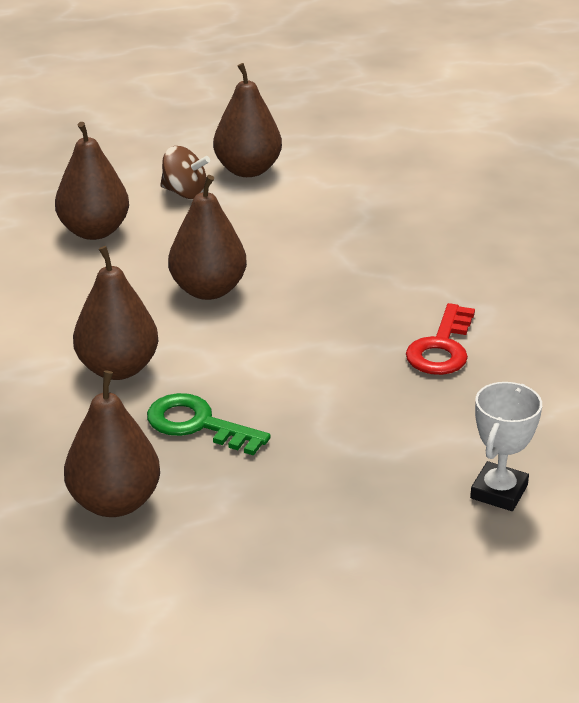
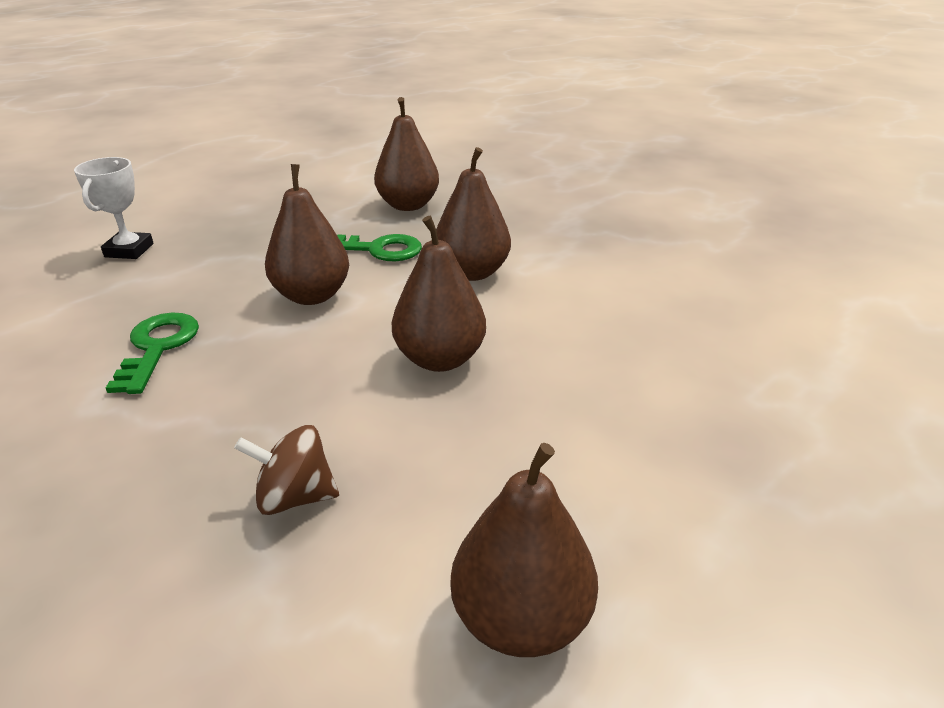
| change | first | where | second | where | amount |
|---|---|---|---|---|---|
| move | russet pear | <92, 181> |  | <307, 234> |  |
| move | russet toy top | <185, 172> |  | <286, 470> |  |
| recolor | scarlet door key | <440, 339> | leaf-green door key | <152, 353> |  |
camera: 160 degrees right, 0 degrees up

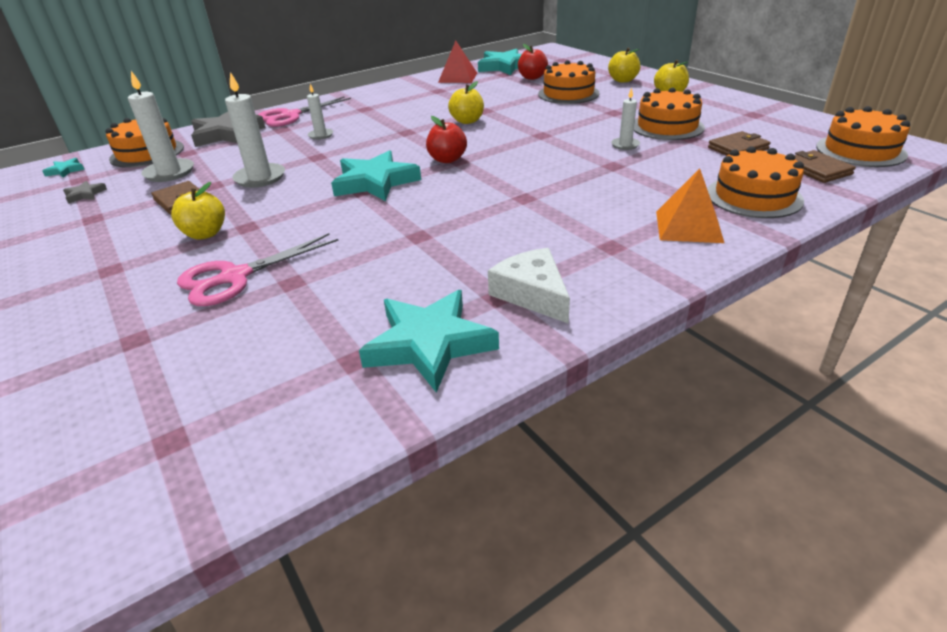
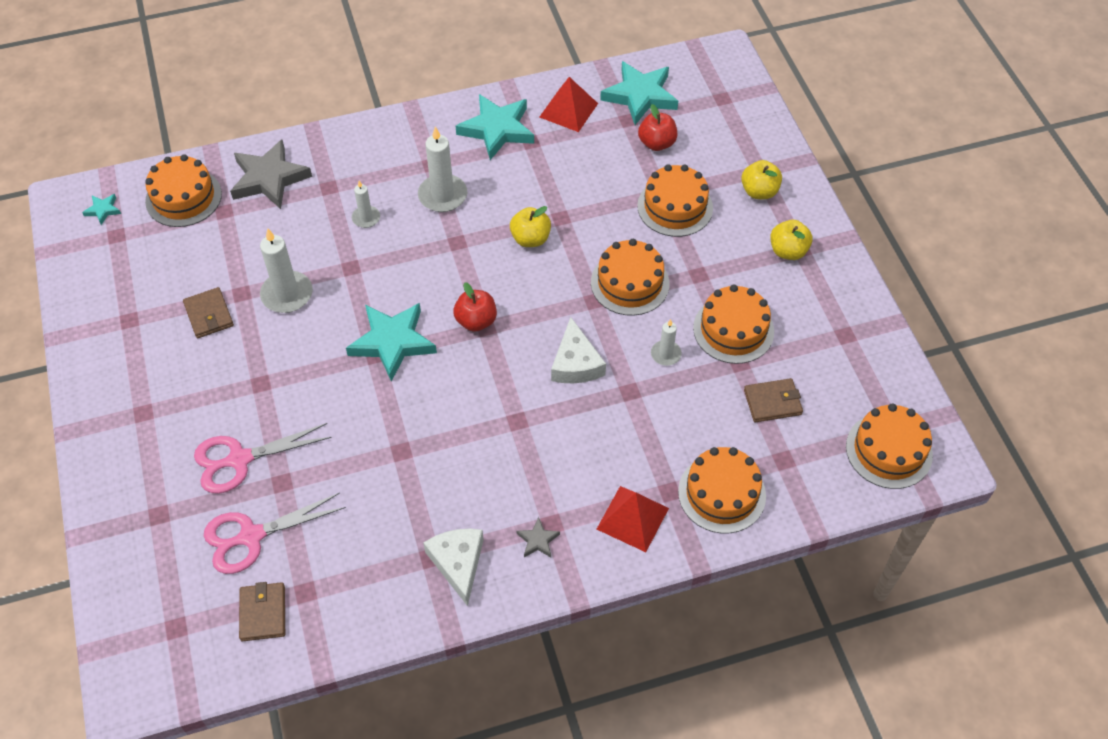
| change | first | where | second | where | amount |
|---|---|---|---|---|---|
| delete | yellow toy apple | <198, 210> |  |  |  |
| insert |  |  | snow-white cheese | <578, 350> |  |
| insert |  |  | orange gateau | <630, 277> |  |
| move | grey star shape | <85, 192> |  | <538, 537> |  |
| move | snow-white pillar candle | <161, 126> |  | <442, 169> |  |
| move | pink pair of scissors | <304, 112> |  | <275, 533> |  |
| move | teal star shape | <429, 341> |  | <495, 127> |  |
| move | russet wallet | <825, 166> |  | <262, 611> |  |
| recolor | orange pyramid | <690, 206> | scarlet pyramid | <633, 519> |  |
camera: 15 degrees right, 20 degrees up

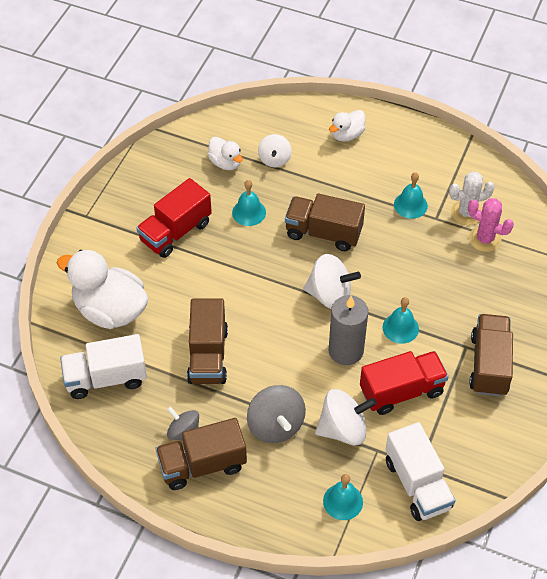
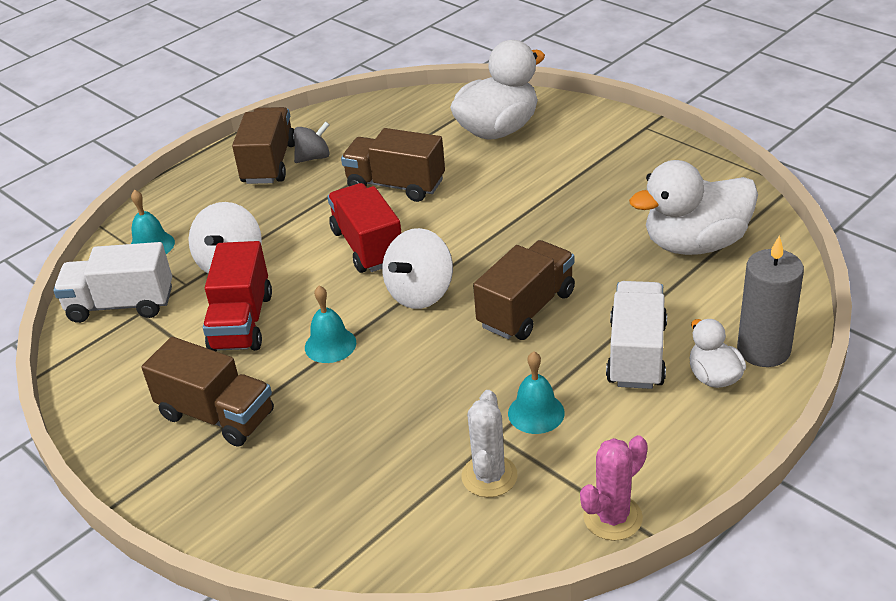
| change | first | where | second | where | amount |
|---|---|---|---|---|---|
| delete | teal school bell | <249, 203> |  |  |  |
| delete | grey toy top | <276, 414> |  |  |  |
| delete | snow-white toy top | <275, 151> |  |  |  |
| move | snow-white lorry | <103, 366> |  | <636, 335> |  |
| move | scarlet lorry | <174, 218> |  | <364, 228> |  |
| move | grey pillar candle | <348, 330> |  | <770, 301> |  |
| move | pink prickly plant | <491, 225> |  | <614, 488> |  |
| resize | snow-white duck | <225, 153> |  | <693, 207> | x1.93 |
camera: 115 degrees right, 15 degrees down

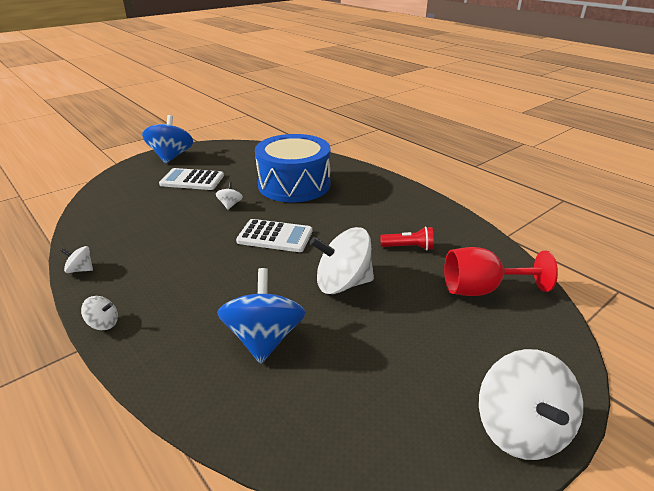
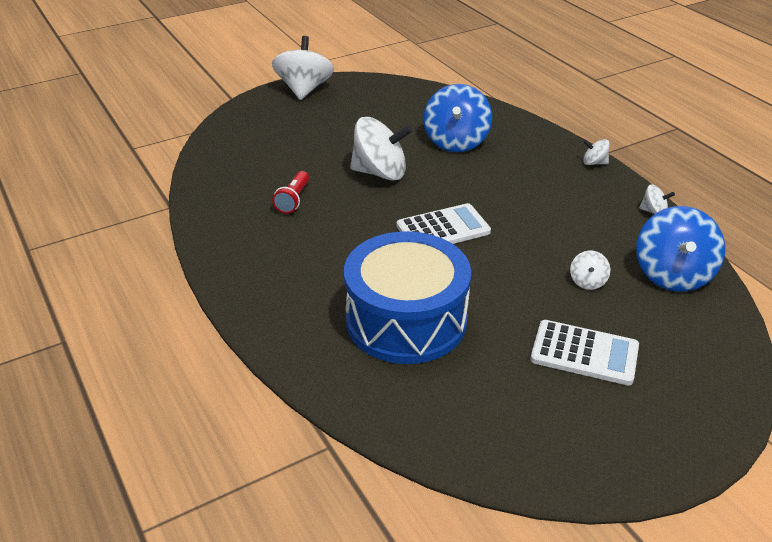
| change | first | where | second | where | amount |
|---|---|---|---|---|---|
| delete | scarlet wine glass | <501, 271> |  |  |  |
| move | royal blue toy top | <167, 139> |  | <680, 249> |  |
| move | snow-white toy top | <229, 196> |  | <590, 270> |  |
| rotate | snow-white pocket calculator | <274, 235> |  | <444, 223> | 135 degrees clockwise |
| rotate | scarlet torch | <407, 238> |  | <290, 192> | 90 degrees counterclockwise |
camera: 170 degrees left, 5 degrees up

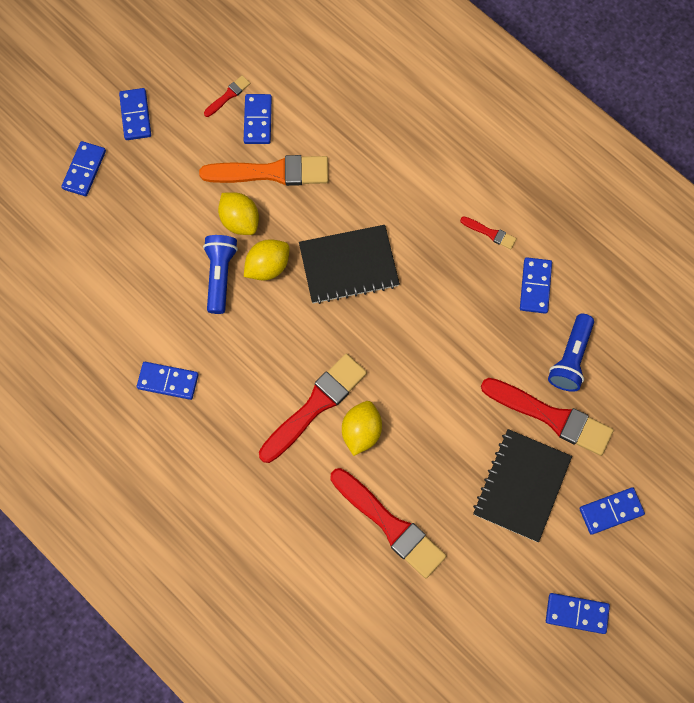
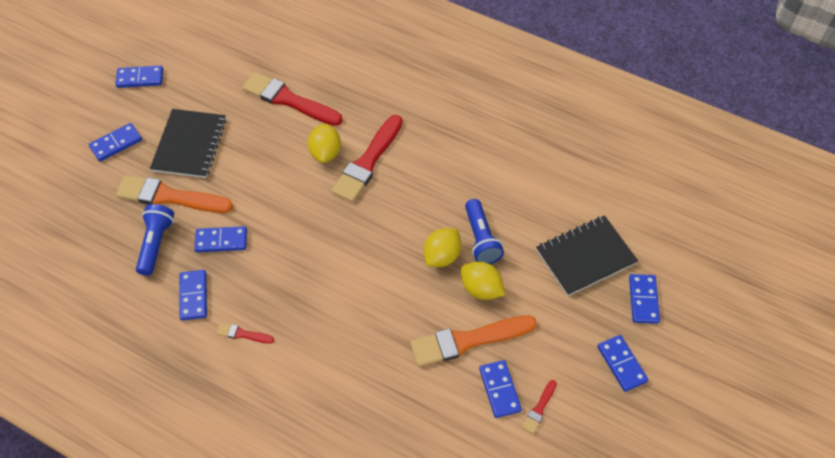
| change | first | where | second | where | amount |
|---|---|---|---|---|---|
| move | royal blue domino tile | <168, 381> |  | <220, 239> |  |
| move | black exercise book | <349, 264> |  | <587, 255> |  |
| recolor | scarlet paintbrush | <547, 417> | orange paintbrush | <174, 194> |  |
camera: 165 degrees right, 15 degrees down

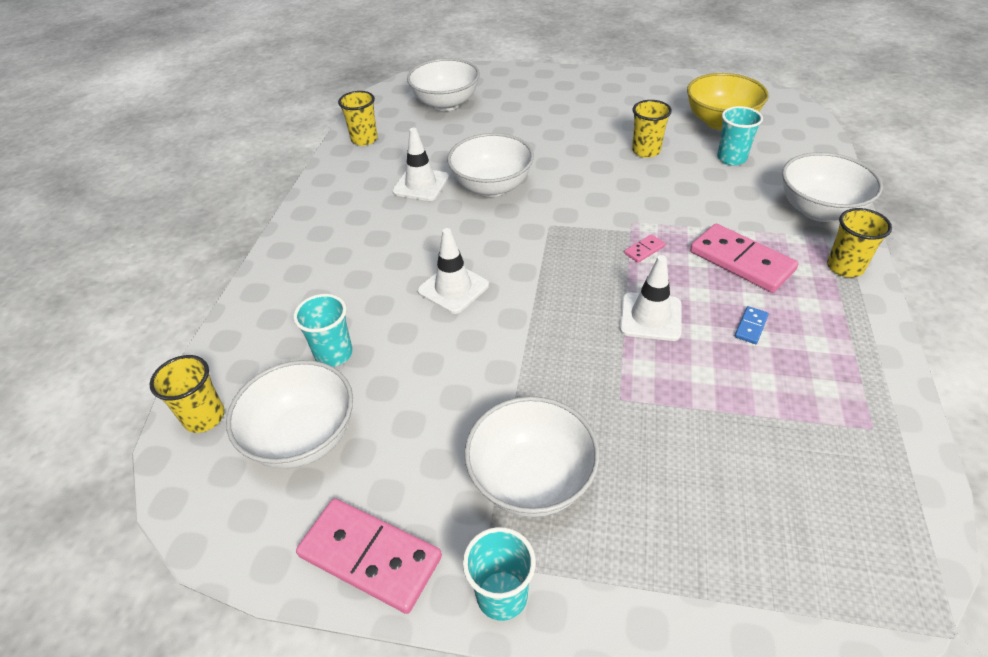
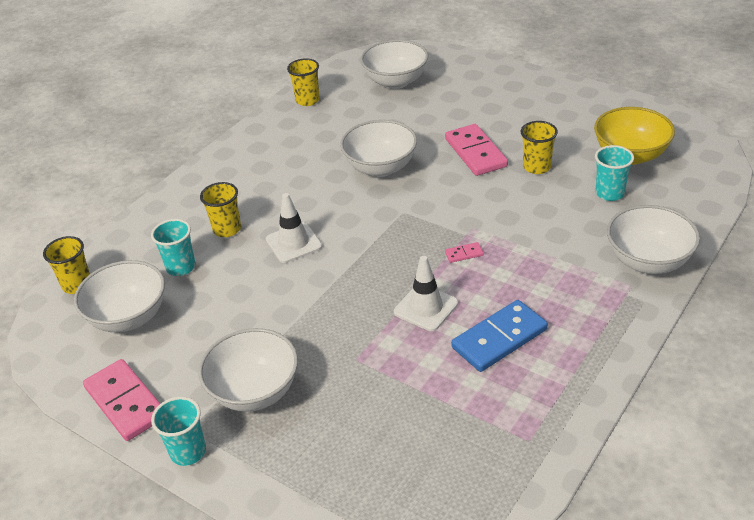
| change | first | where | second | where | amount |
|---|---|---|---|---|---|
| delete | snow-white traffic cone | <420, 164> |  |  |  |
| move | pink domino tile | <744, 258> |  | <476, 150> |  |
| move | yellow beaker | <859, 242> |  | <220, 209> |  |
| resize | royal blue domino tile | <752, 325> |  | <499, 336> | x2.32 |
camera: 25 degrees right, 5 degrees down

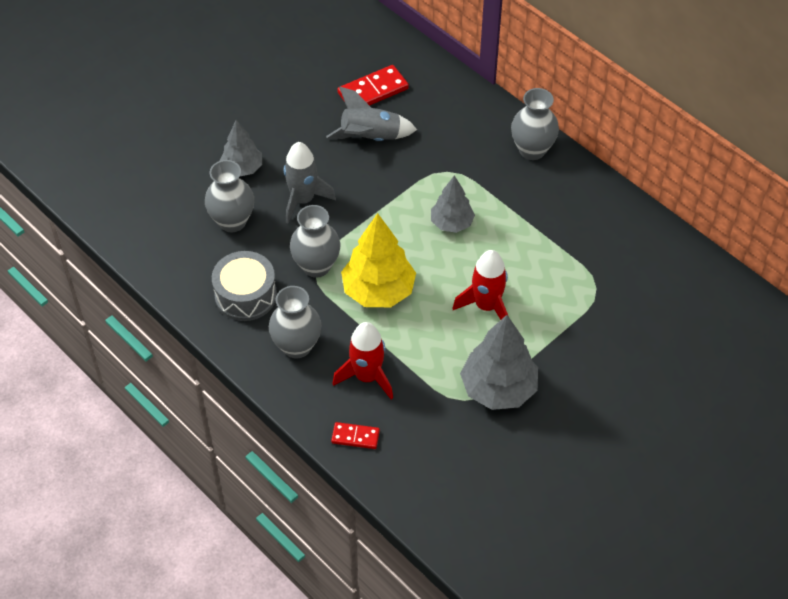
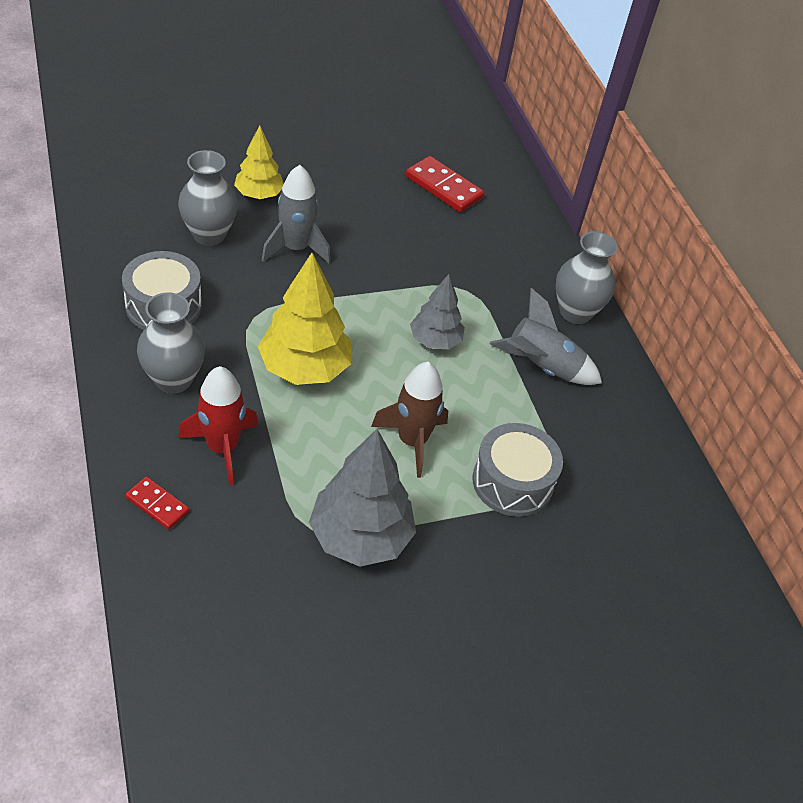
| change | first | where | second | where | amount |
|---|---|---|---|---|---|
| delete | grey tall vase | <315, 241> |  |  |  |
| insert |  |  | grey drum | <517, 470> |  |
| move | grey spaceship | <371, 114> |  | <546, 336> |  |
| recolor | grey toy tree | <241, 148> | yellow toy tree | <259, 162> |  |
| recolor | scarlet spaceship | <481, 285> | russet spaceship | <409, 420> |  |
| rotate | scarlet domino tile | <373, 85> |  | <445, 184> | 45 degrees clockwise |
camera: 20 degrees right, 5 degrees down

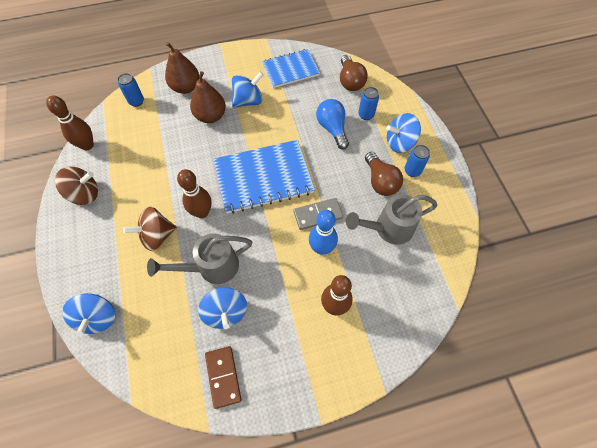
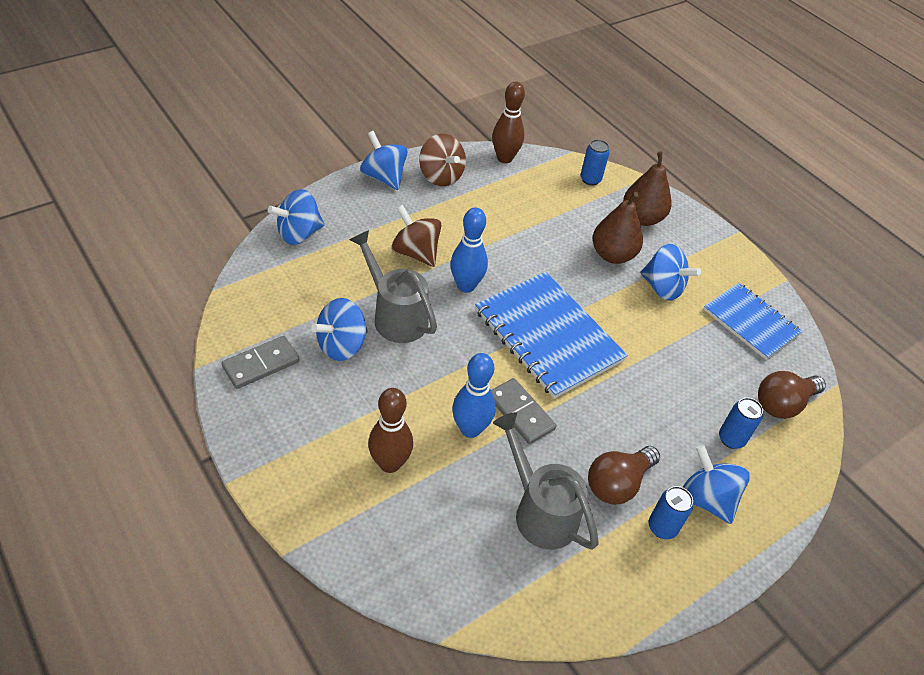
| change | first | where | second | where | amount |
|---|---|---|---|---|---|
| delete | royal blue bulb | <332, 124> |  |  |  |
| insert |  |  | royal blue toy top | <384, 160> |  |
| recolor | russet bowling pin | <194, 193> | royal blue bowling pin | <469, 250> |  |
| recolor | russet domino tile | <223, 377> | grey domino tile | <261, 362> |  |
camera: 65 degrees right, 15 degrees down

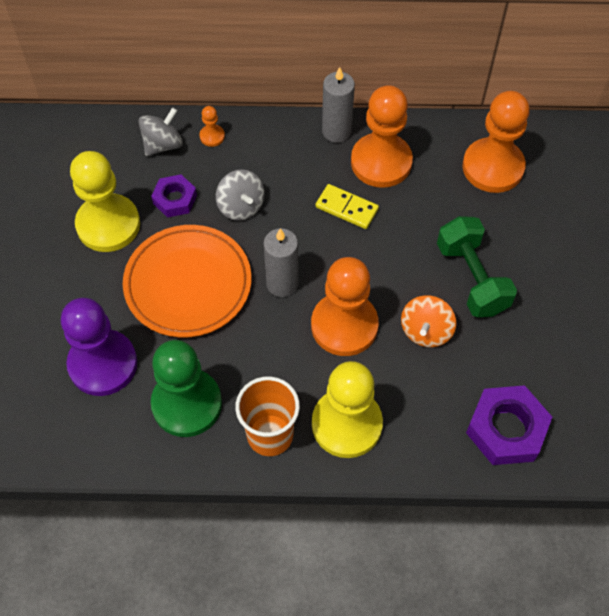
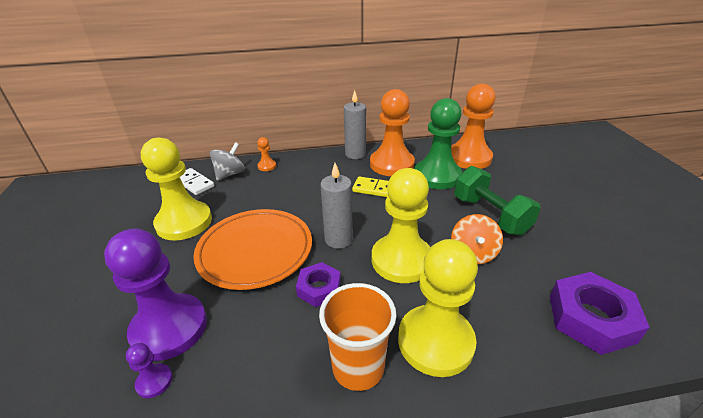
| change | first | where | second | where | amount |
|---|---|---|---|---|---|
| delete | grey toy top | <240, 195> |  |  |  |
| insert |  |  | violet game pawn | <149, 370> |  |
| insert |  |  | snow-white domino tile | <197, 181> |  |
| move | violet hex nut | <174, 196> |  | <318, 284> |  |
| move | leaf-green game pawn | <186, 388> |  | <438, 143> |  |
| recolor | orange game pawn | <345, 306> | yellow game pawn | <401, 225> |  |
camera: 10 degrees left, 25 degrees down

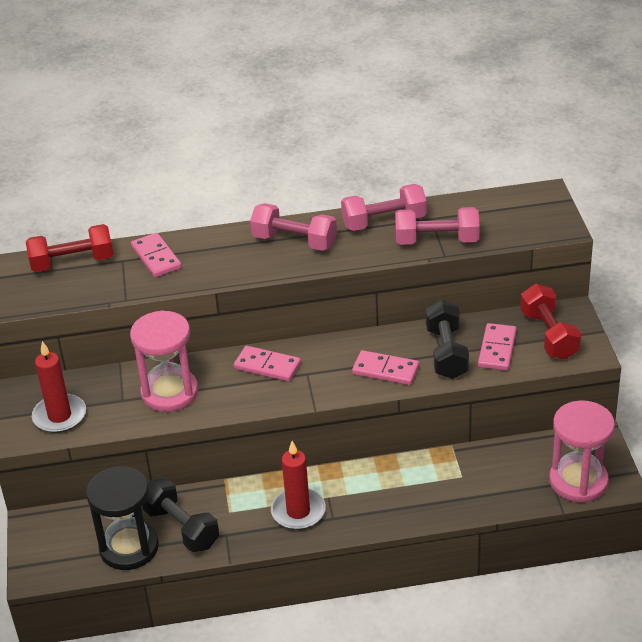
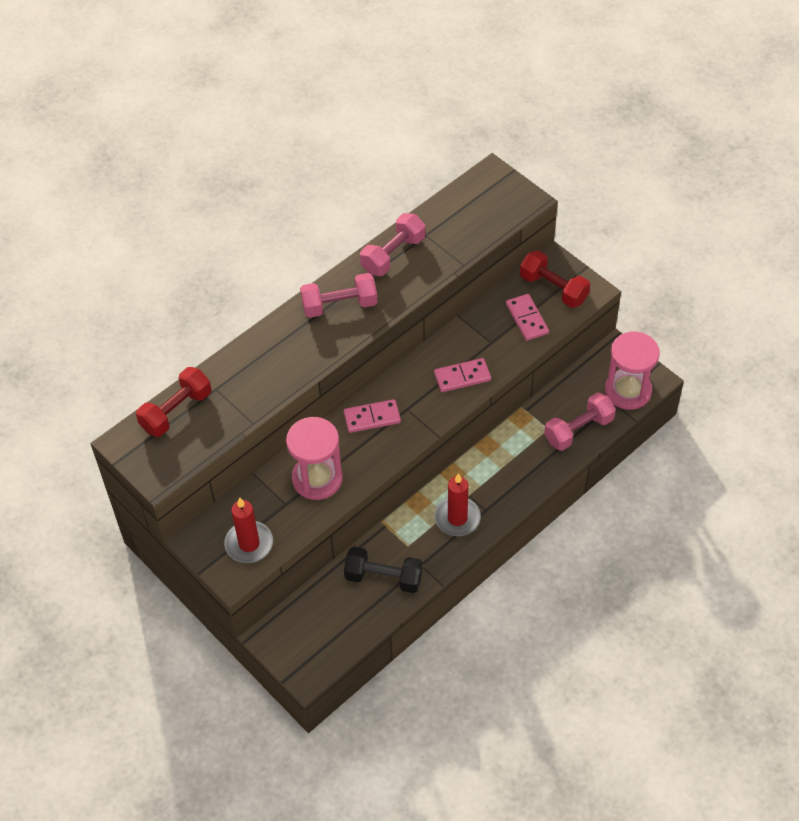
| change | first | where | second | where | amount |
|---|---|---|---|---|---|
| delete | black sand timer | <122, 518> |  |  |  |
| delete | pink domino tile | <156, 255> |  |  |  |
| delete | black hand weight | <447, 339> |  |  |  |
| move | pink hand weight | <437, 226> |  | <580, 421> |  |
camera: 35 degrees left, 15 degrees up

